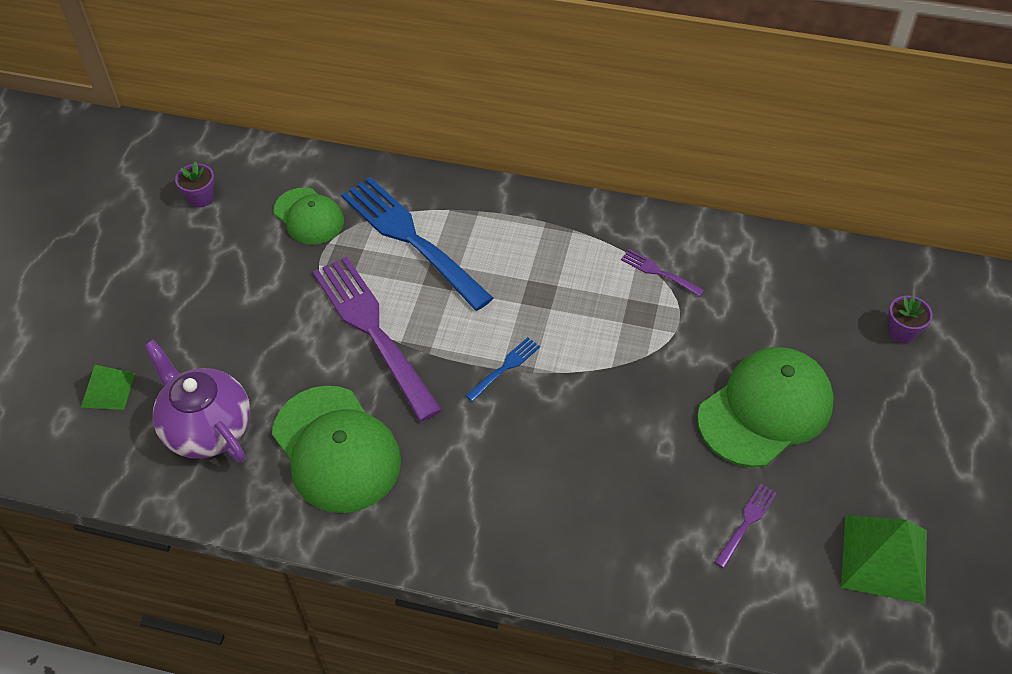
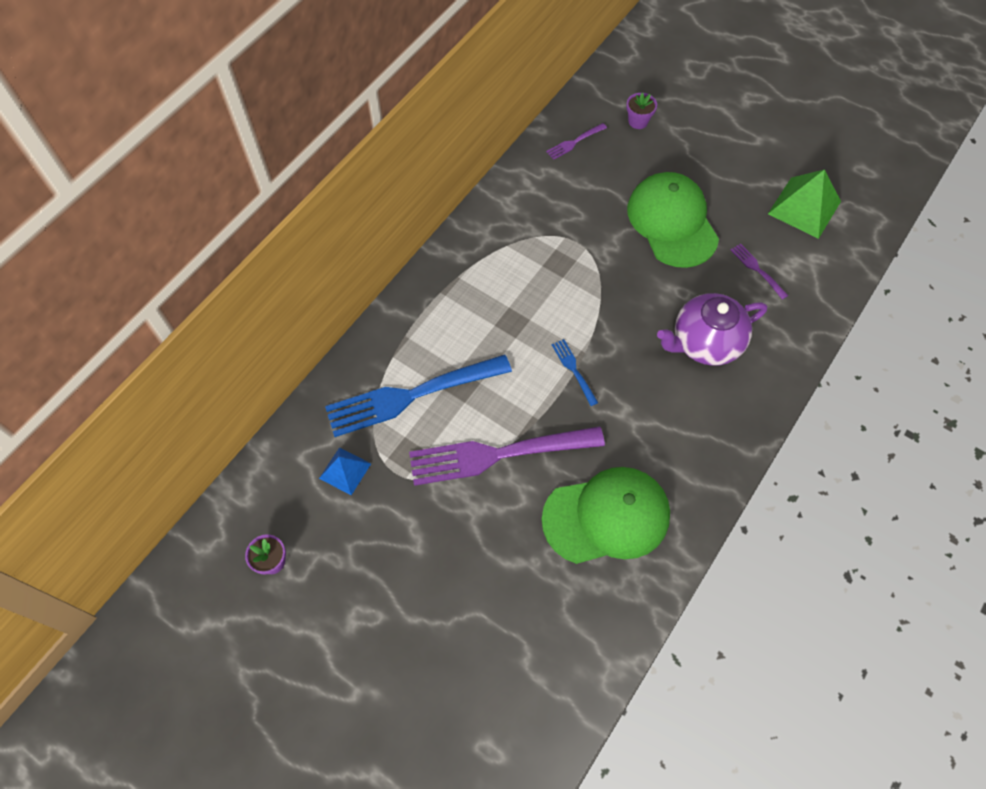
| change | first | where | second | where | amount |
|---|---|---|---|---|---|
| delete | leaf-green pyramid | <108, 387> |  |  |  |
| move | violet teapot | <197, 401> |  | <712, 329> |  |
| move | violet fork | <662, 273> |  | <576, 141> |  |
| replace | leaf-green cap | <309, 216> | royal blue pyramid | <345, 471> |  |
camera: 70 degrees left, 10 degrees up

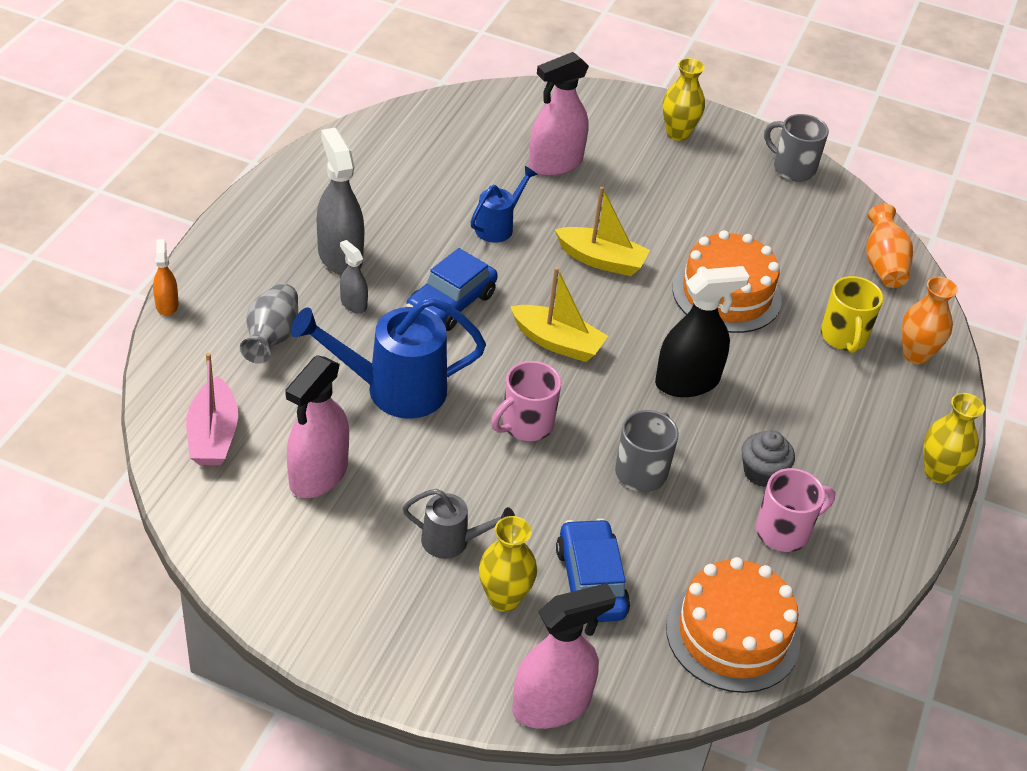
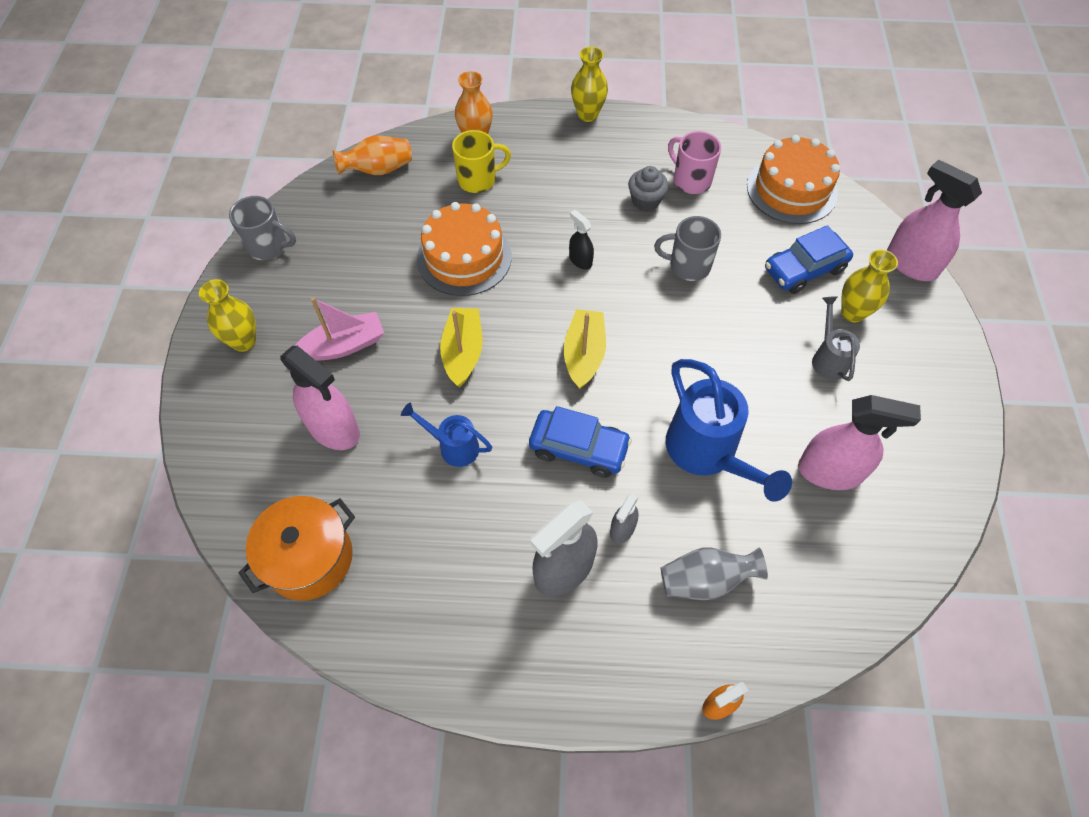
| change | first | where | second | where | amount |
|---|---|---|---|---|---|
| delete | pink mug | <526, 401> |  |  |  |
| insert |  |  | orange pot | <296, 548> |  |
| move | pink toy boat | <212, 409> |  | <339, 329> |  |
| rotate | grey mug | <796, 148> |  | <262, 228> | 90 degrees counterclockwise |
| resize | black spray cleaner | <702, 331> |  | <581, 240> | x0.51 |
camera: 105 degrees left, 15 degrees up

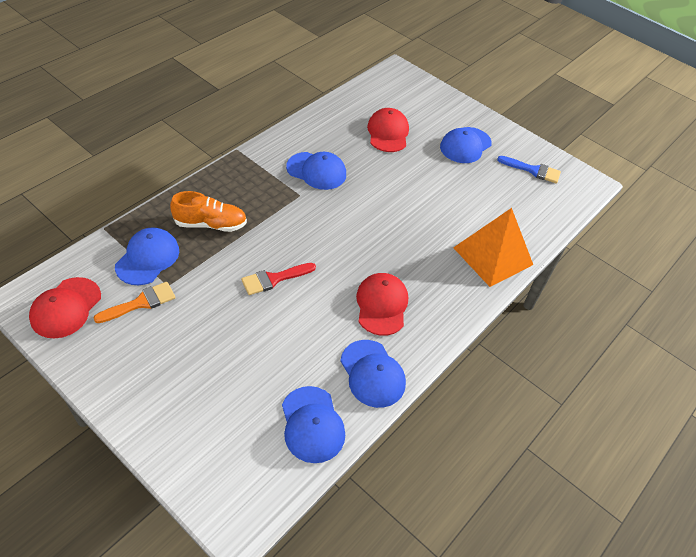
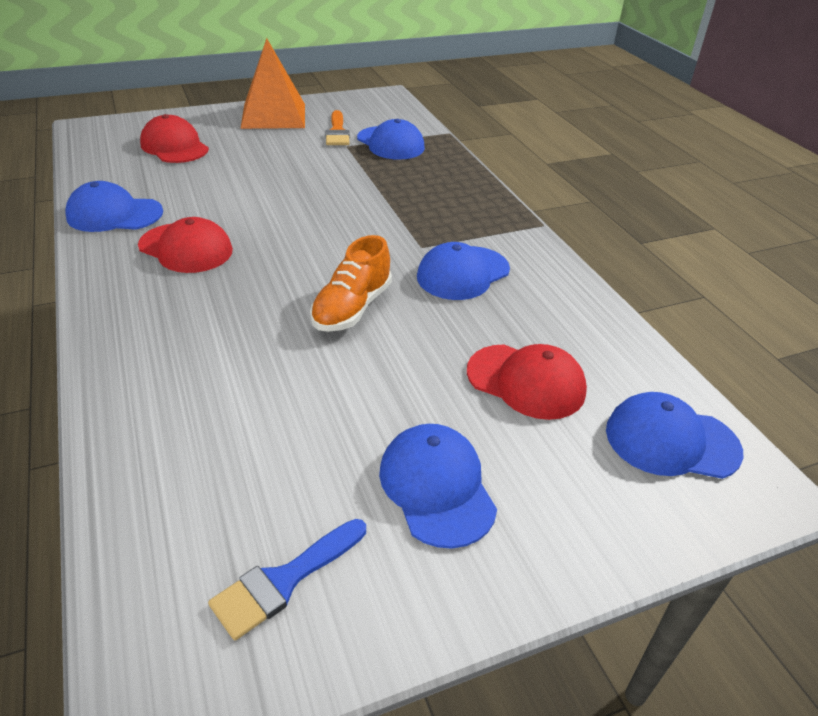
| change | first | where | second | where | amount |
|---|---|---|---|---|---|
| delete | scarlet paintbrush | <278, 279> |  |  |  |
| move | scarlet cap | <65, 307> |  | <174, 138> |  |
| move | orange sneaker | <208, 211> |  | <351, 283> |  |
| move | royal blue cap | <313, 424> |  | <674, 435> |  |
| move | orange pyramid | <493, 247> |  | <272, 83> |  |
camera: 120 degrees right, 10 degrees down

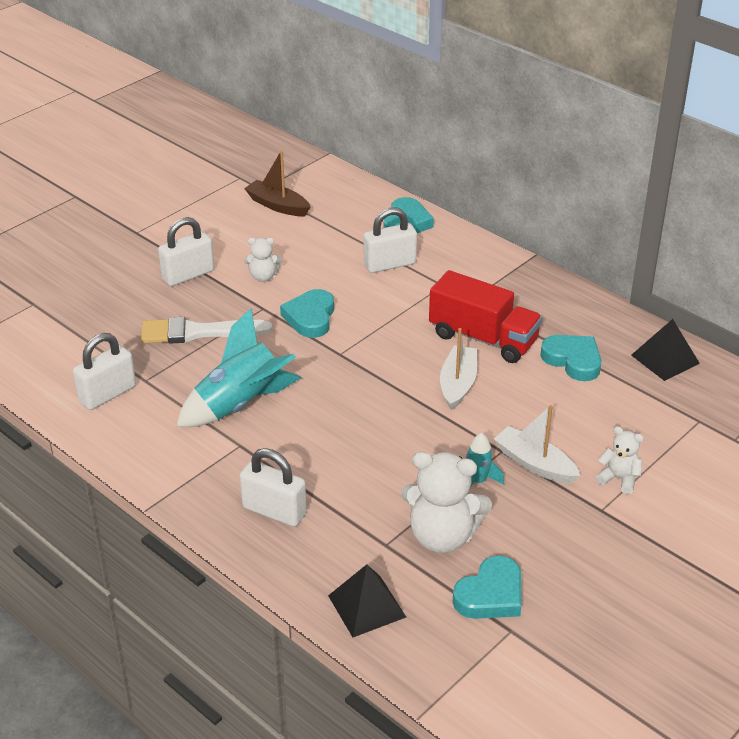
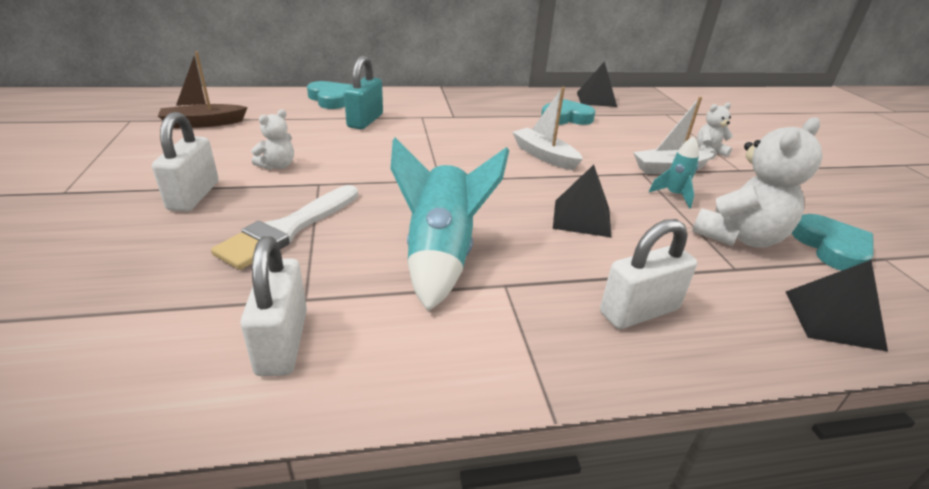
| change | first | where | second | where | amount |
|---|---|---|---|---|---|
| delete | teal love heart | <307, 313> |  |  |  |
| delete | scarlet lorry | <485, 316> |  |  |  |
| insert |  |  | black pyramid | <582, 201> |  |
| recolor | snow-white small lock | <390, 240> | teal small lock | <363, 92> |  |
camera: 55 degrees left, 5 degrees down

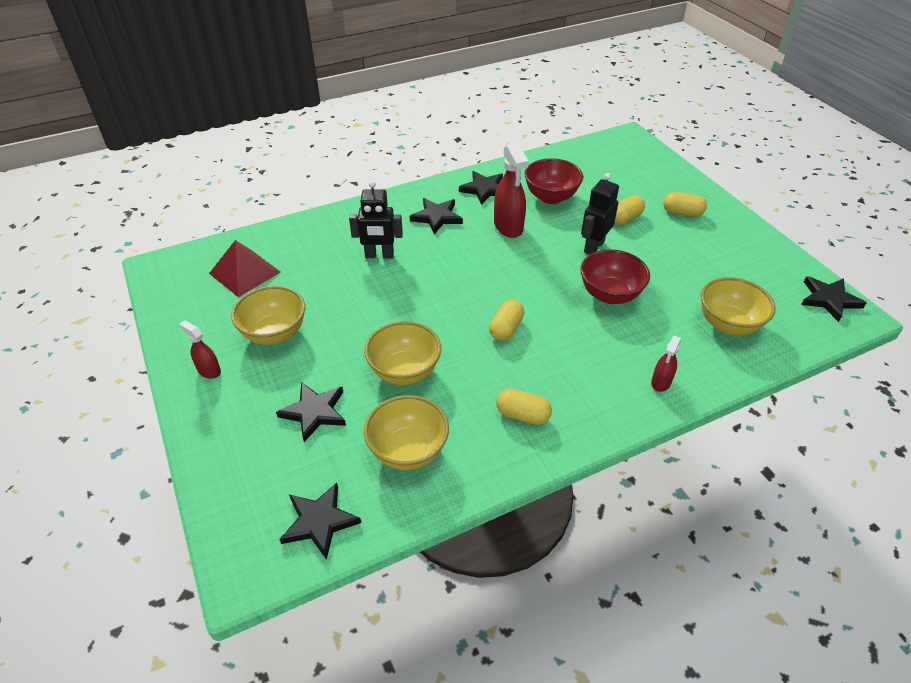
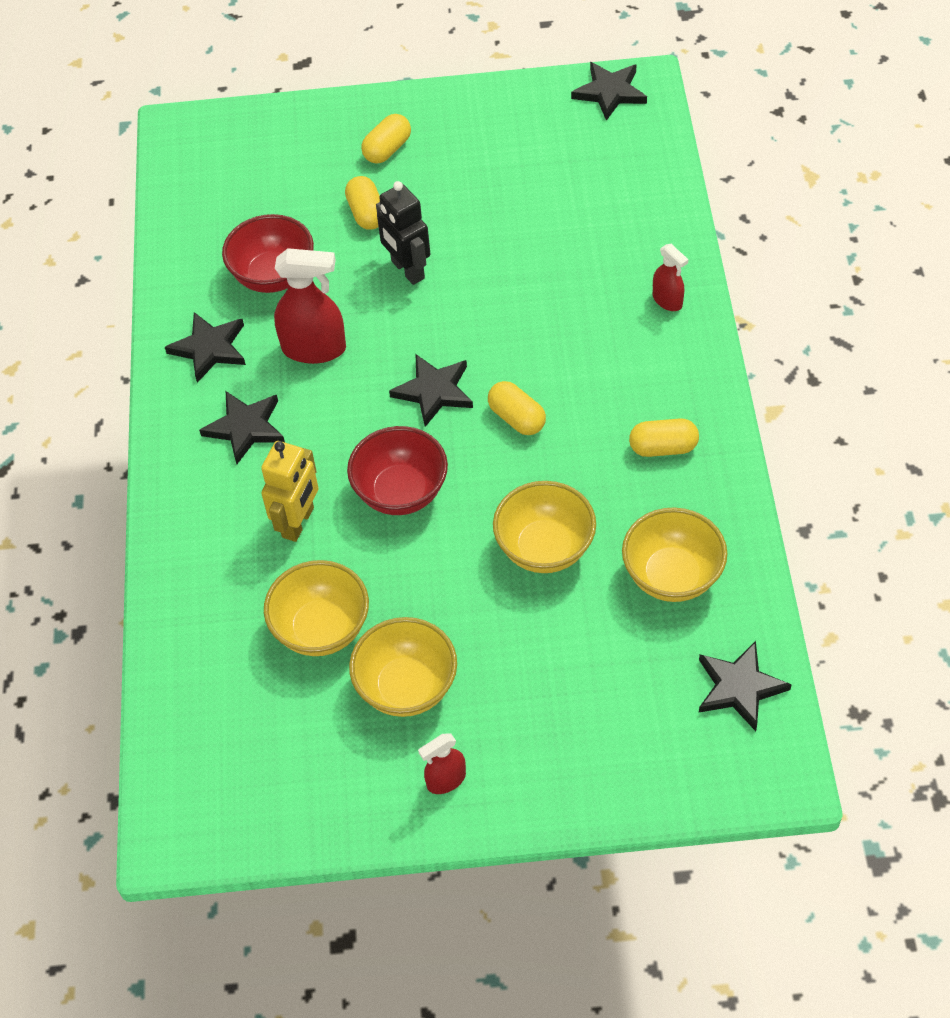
| change | first | where | second | where | amount |
|---|---|---|---|---|---|
| delete | scarlet pyramid | <245, 268> |  |  |  |
| move | black star shape | <311, 412> |  | <431, 390> |  |
| move | scarlet serving bowl | <615, 276> |  | <397, 470> |  |
| move | yellow serving bowl | <738, 306> |  | <316, 608> |  |
| recolor | black robot | <376, 219> | yellow robot | <290, 491> |  |
| rotate | yellow pill shape | <524, 407> |  | <664, 437> | 45 degrees clockwise |
camera: 65 degrees left, 10 degrees up

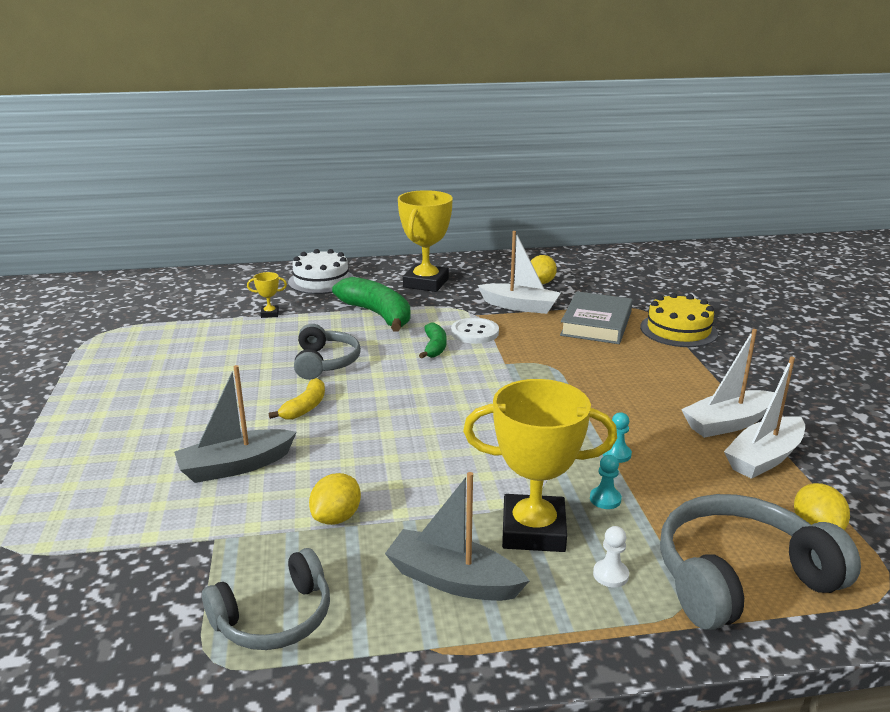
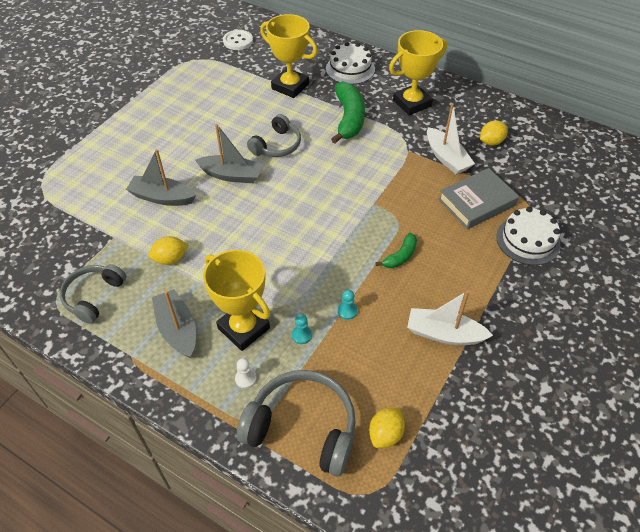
| change | first | where | second | where | amount |
|---|---|---|---|---|---|
| delete | snow-white toy boat | <764, 418> |  |  |  |
| move | leaf-green banana | <433, 340> |  | <396, 250> |  |
| move | snow-white sewing button | <475, 331> |  | <238, 40> |  |
| replace | yellow banana | <297, 399> | grey toy boat | <229, 153> |  |
| recolor | yellow gateau | <679, 320> | snow-white gateau | <528, 236> |  |
| rotate | grey headphones | <266, 599> |  | <93, 294> | 105 degrees clockwise |
| resize | yellow prize cup | <267, 295> |  | <288, 56> | x2.36 |
camera: 40 degrees right, 25 degrees up

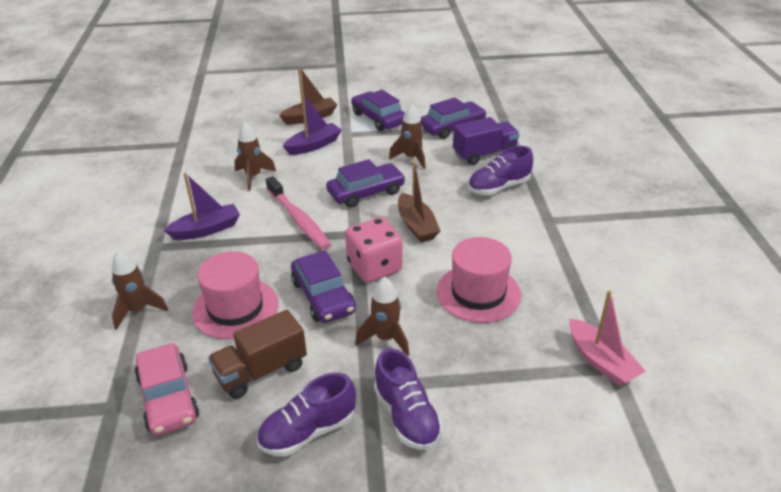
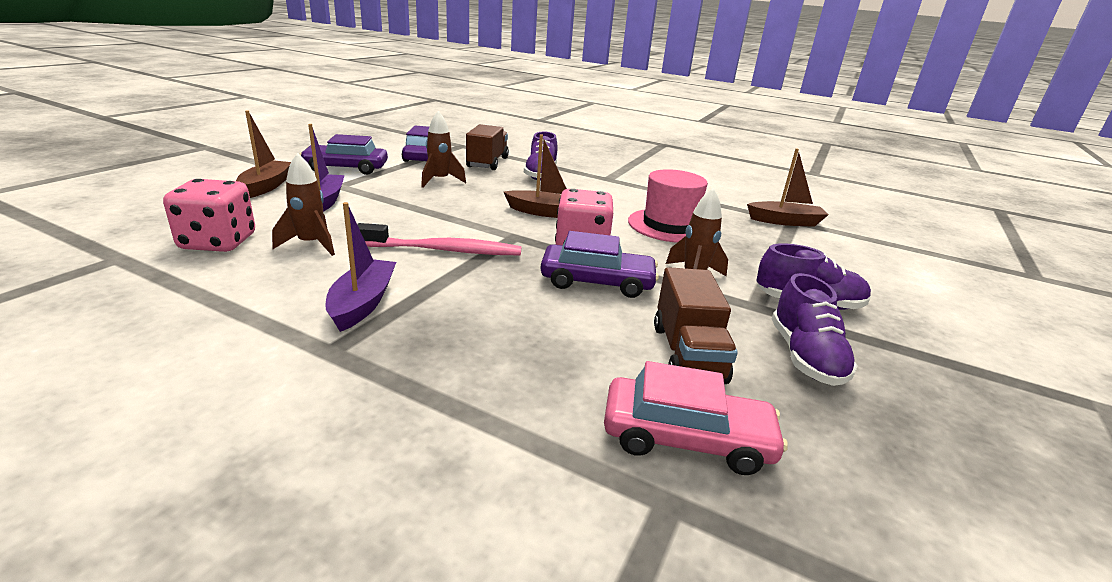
| change | first | where | second | where | amount |
|---|---|---|---|---|---|
| delete | russet spaceship | <140, 290> |  |  |  |
| delete | pink hat | <235, 295> |  |  |  |
| delete | violet automobile | <366, 183> |  |  |  |
| insert |  |  | pink game die | <209, 215> |  |
| recolor | violet lorry | <486, 141> | russet lorry | <487, 147> |  |
| recolor | pink toy boat | <607, 338> | russet toy boat | <788, 187> |  |
camera: 60 degrees left, 10 degrees down

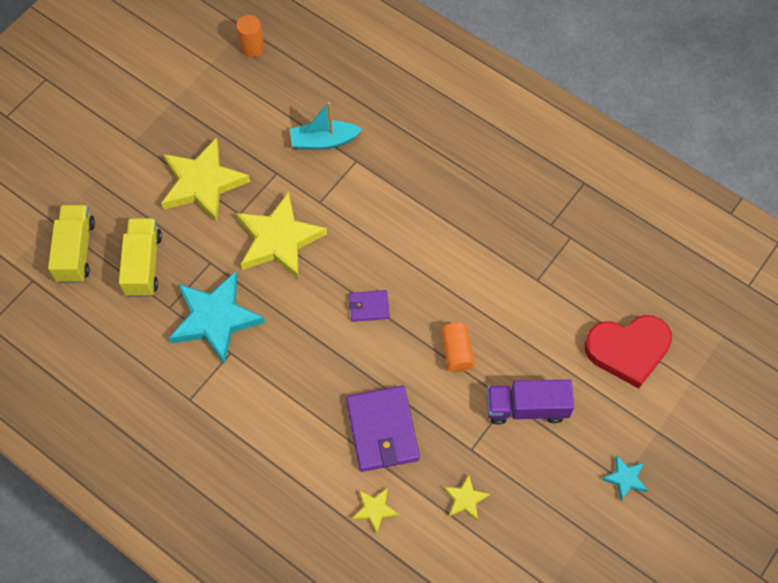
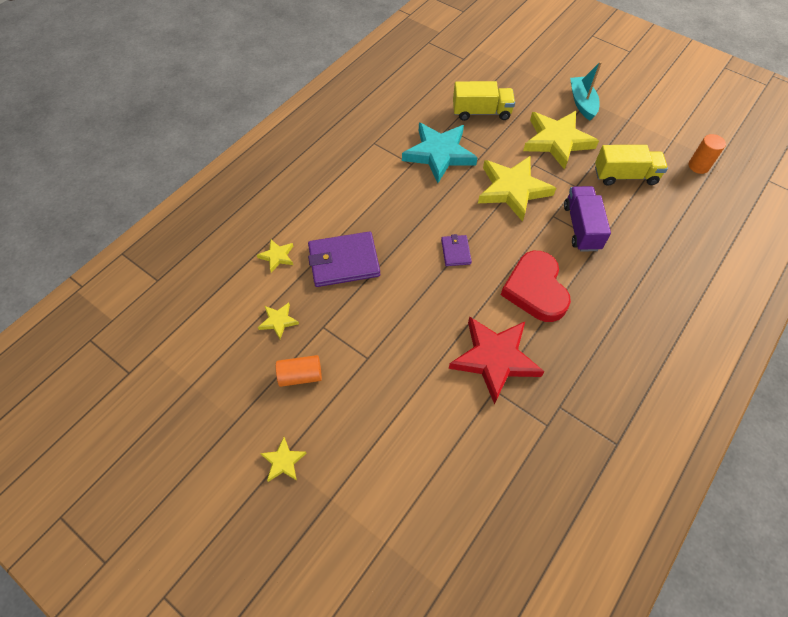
| change | first | where | second | where | amount |
|---|---|---|---|---|---|
| insert |  |  | scarlet star shape | <497, 360> |  |
| move | yellow lorry | <71, 244> |  | <631, 165> |  |
| move | teal toy boat | <326, 126> |  | <586, 90> |  |
| move | orange solid cylinder | <457, 347> |  | <299, 371> |  |
| move | violet lorry | <530, 402> |  | <587, 219> |  |
| move | scarlet love heart | <628, 352> |  | <536, 286> |  |
| recolor | teal star shape | <625, 478> | yellow star shape | <283, 459> |  |
camera: 90 degrees right, 5 degrees down

